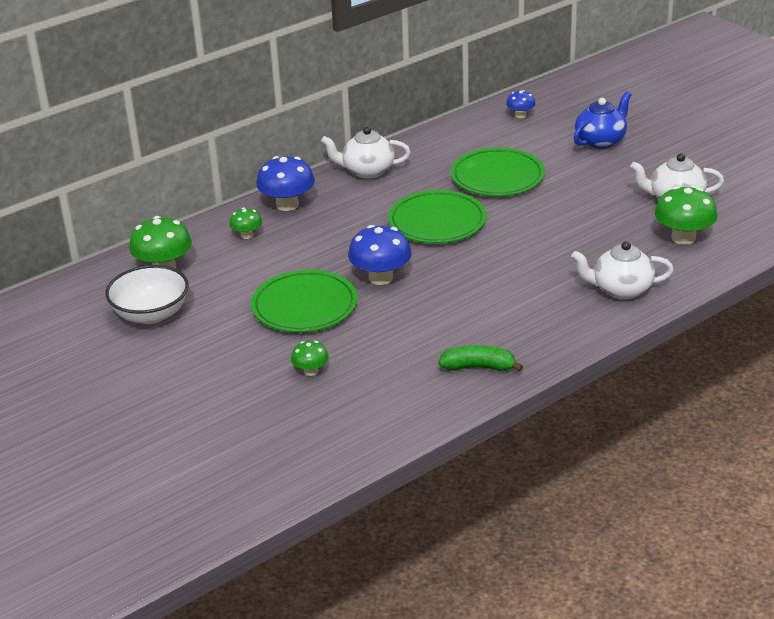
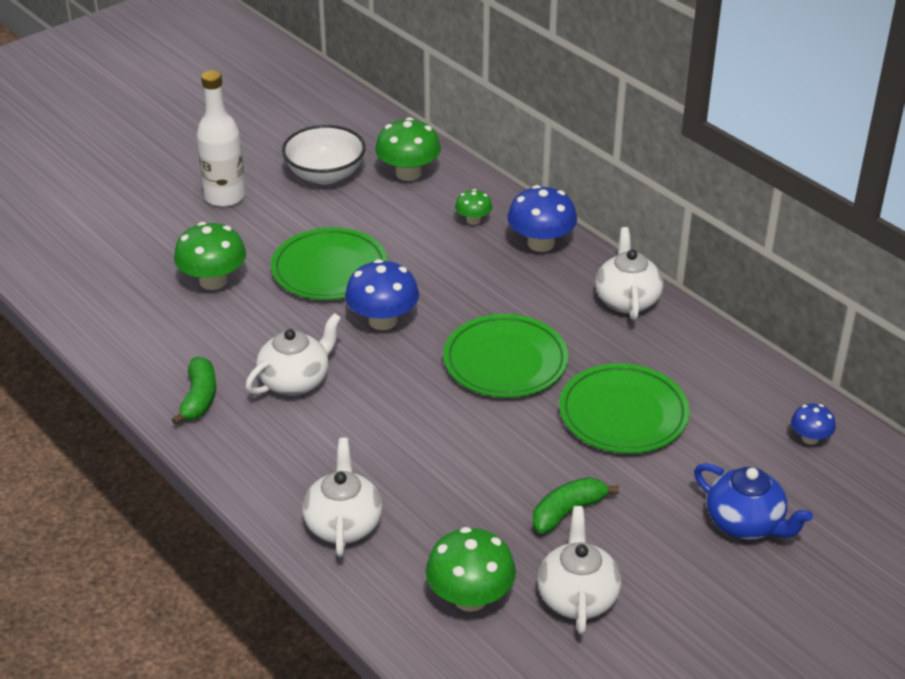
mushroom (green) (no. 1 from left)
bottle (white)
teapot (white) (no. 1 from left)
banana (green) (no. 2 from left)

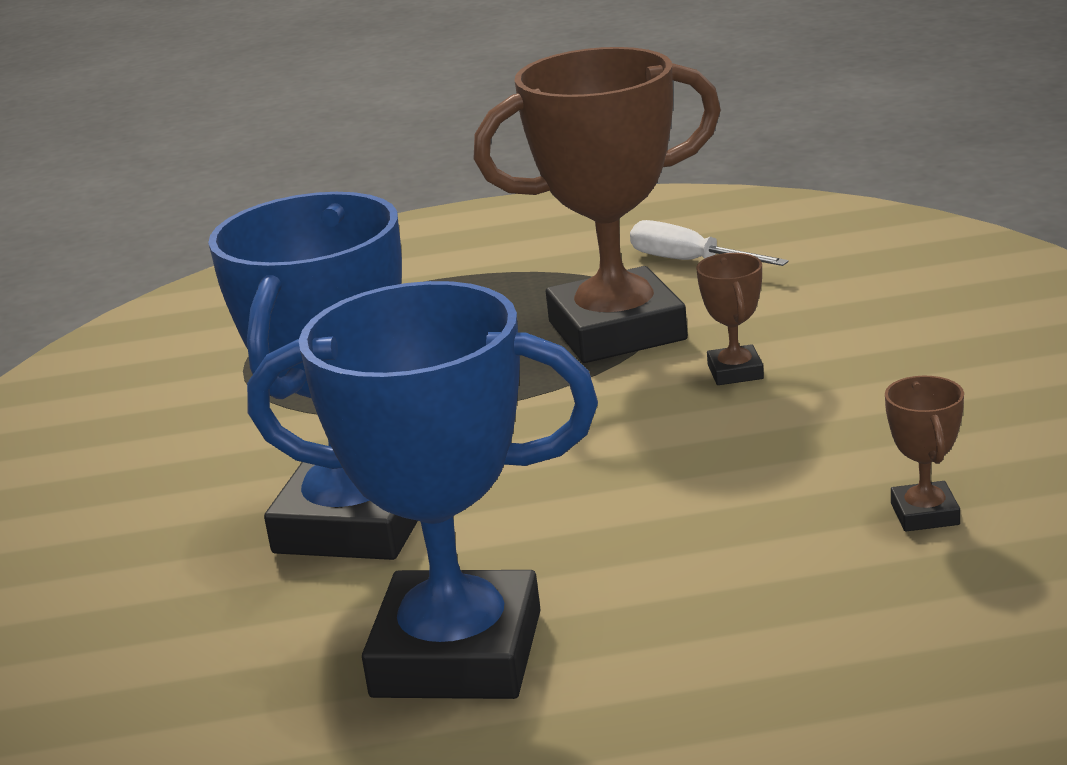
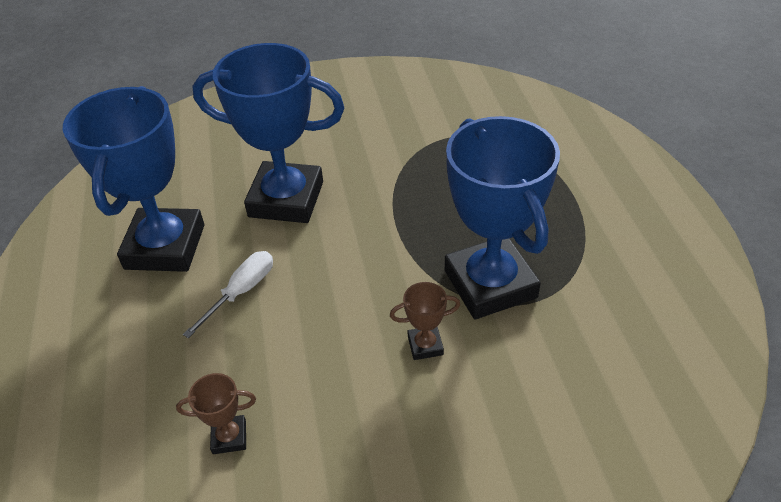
trophy (blue) (no. 3 from left)
screwdriver (white)

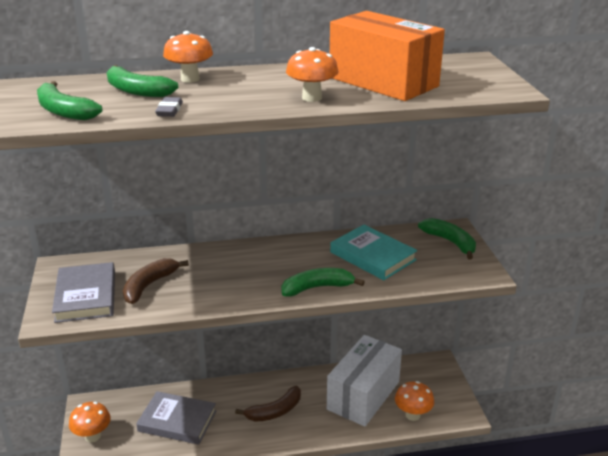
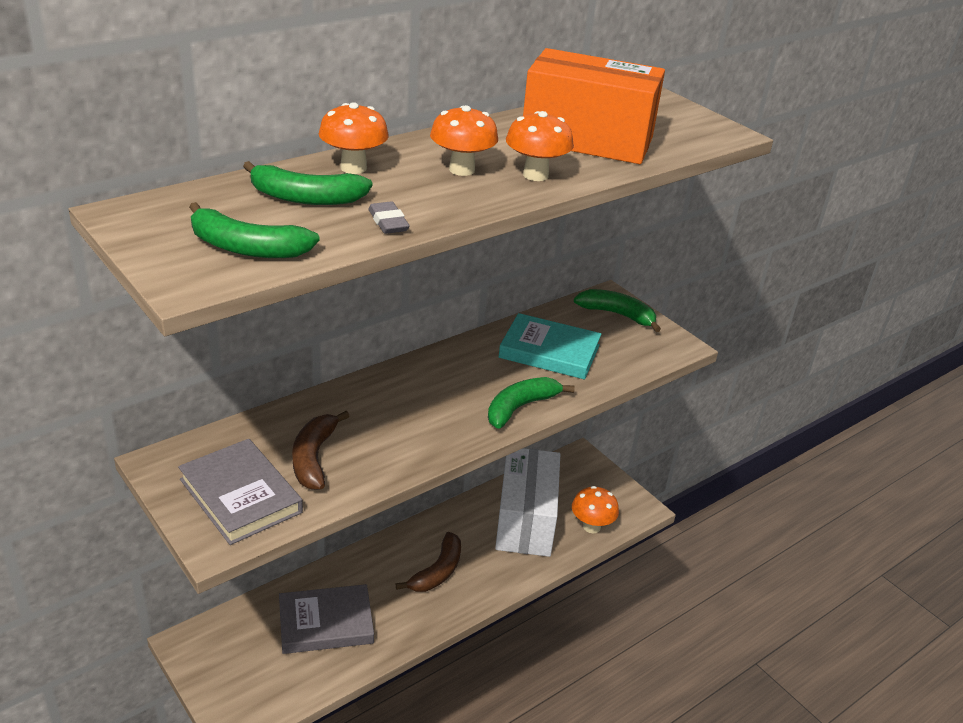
mushroom (orange) (no. 2 from left)

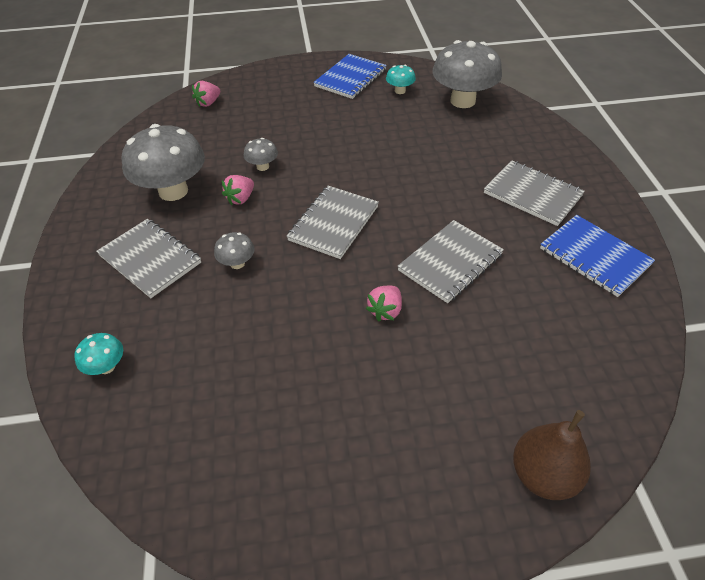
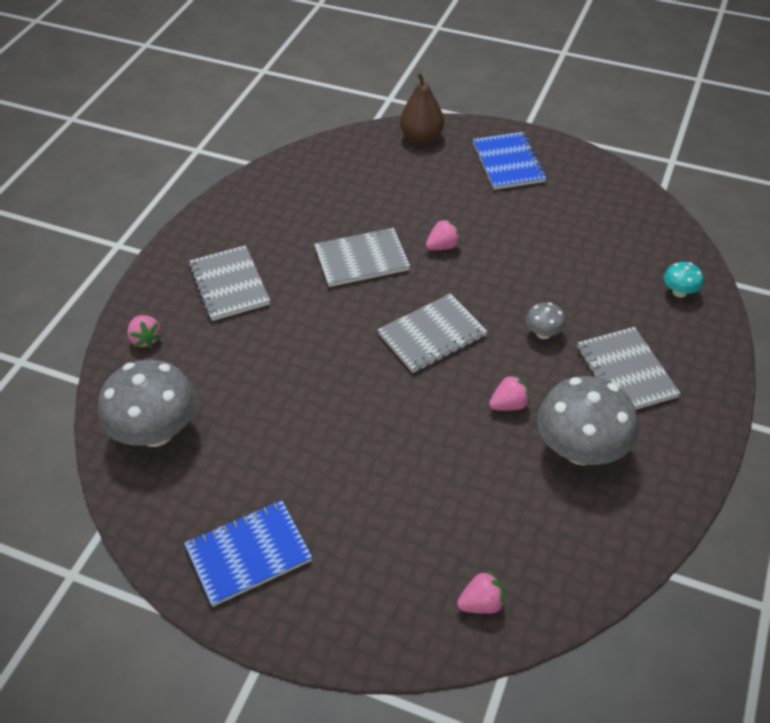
mushroom (grey) (no. 3 from left in the first image)
mushroom (turquoise) (no. 2 from left in the first image)
notebook (blue) (no. 2 from left)
strawberry (pink) (no. 1 from left)

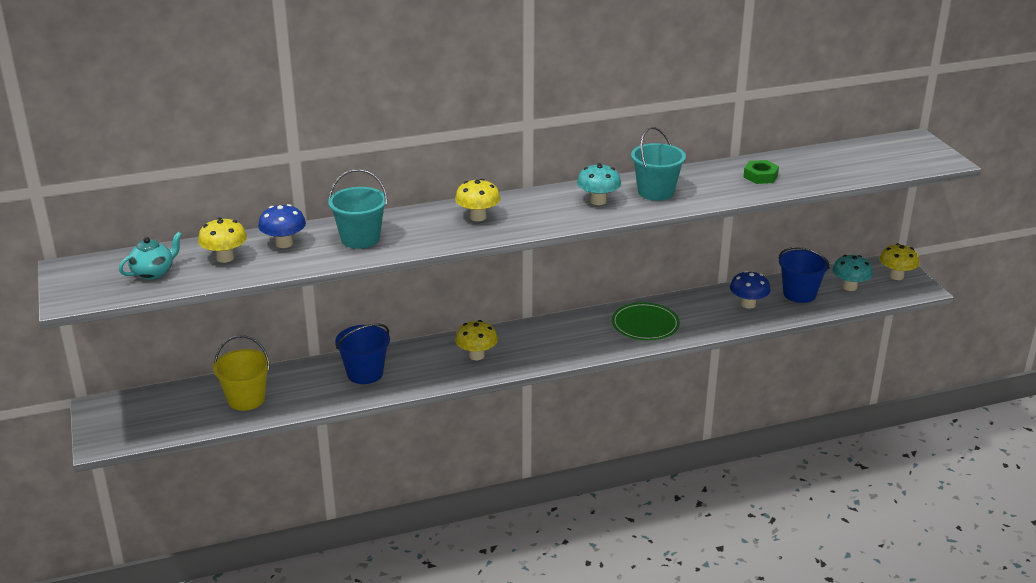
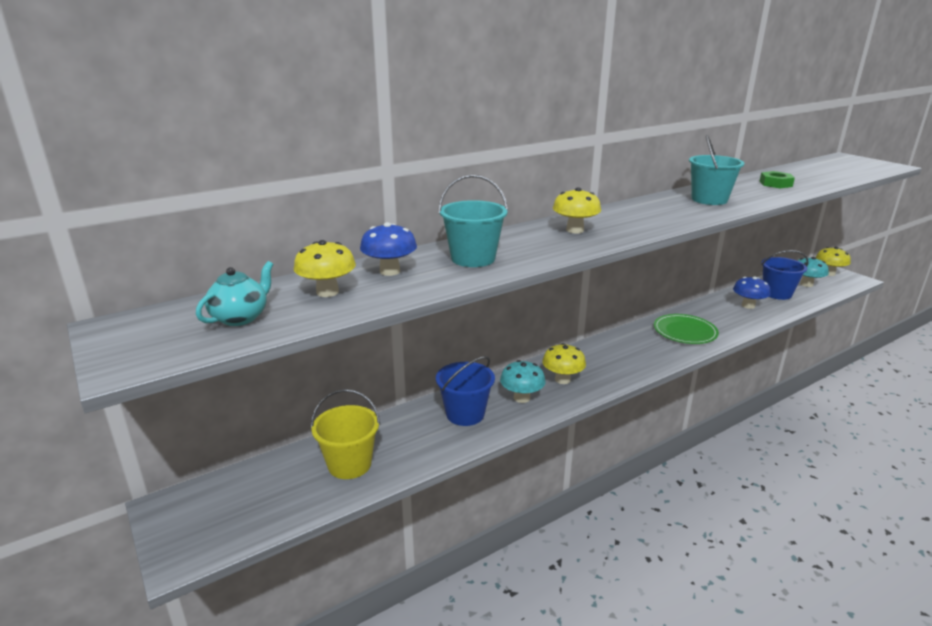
mushroom (turquoise) (no. 1 from left)

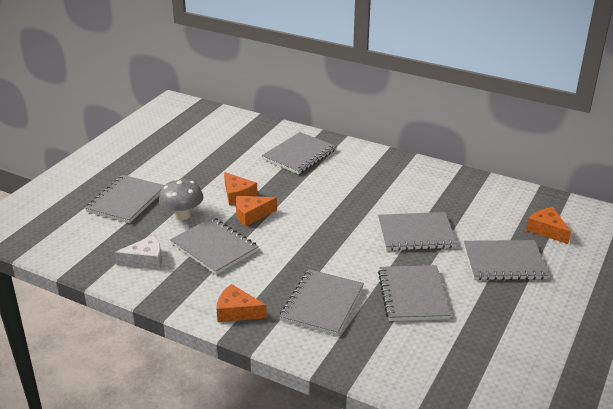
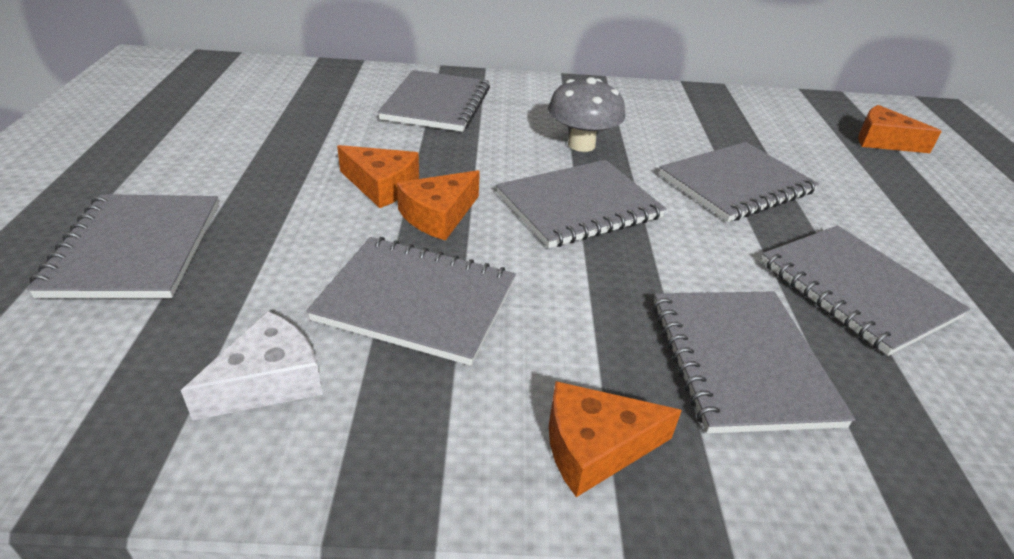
mushroom (grey)
notebook (grey) (no. 4 from left)

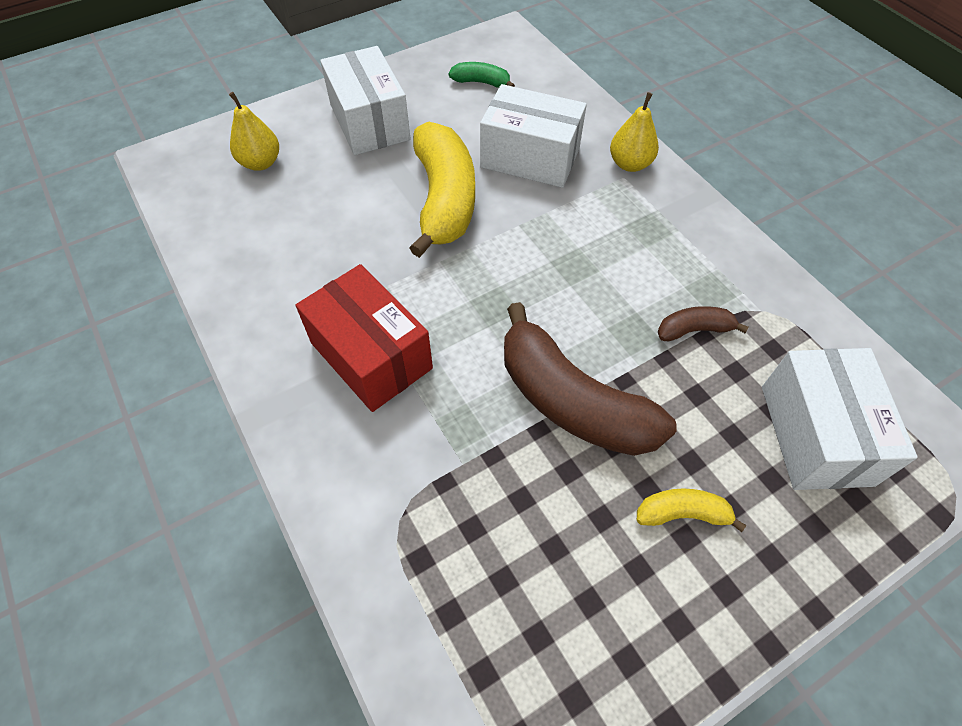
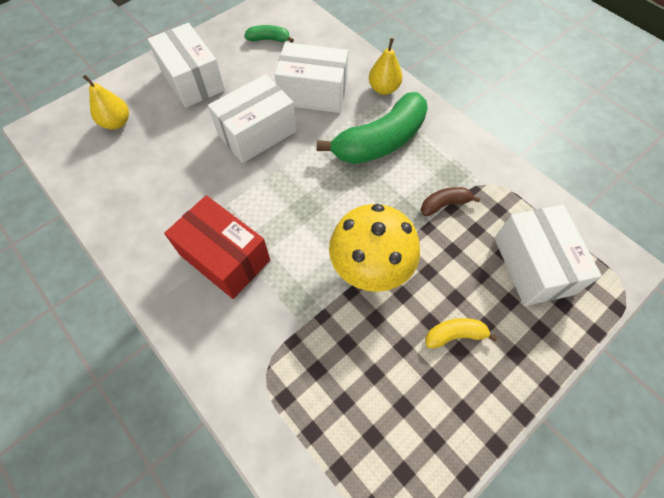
box (white) (no. 2 from left)
mushroom (yellow)
banana (green) (no. 2 from left)

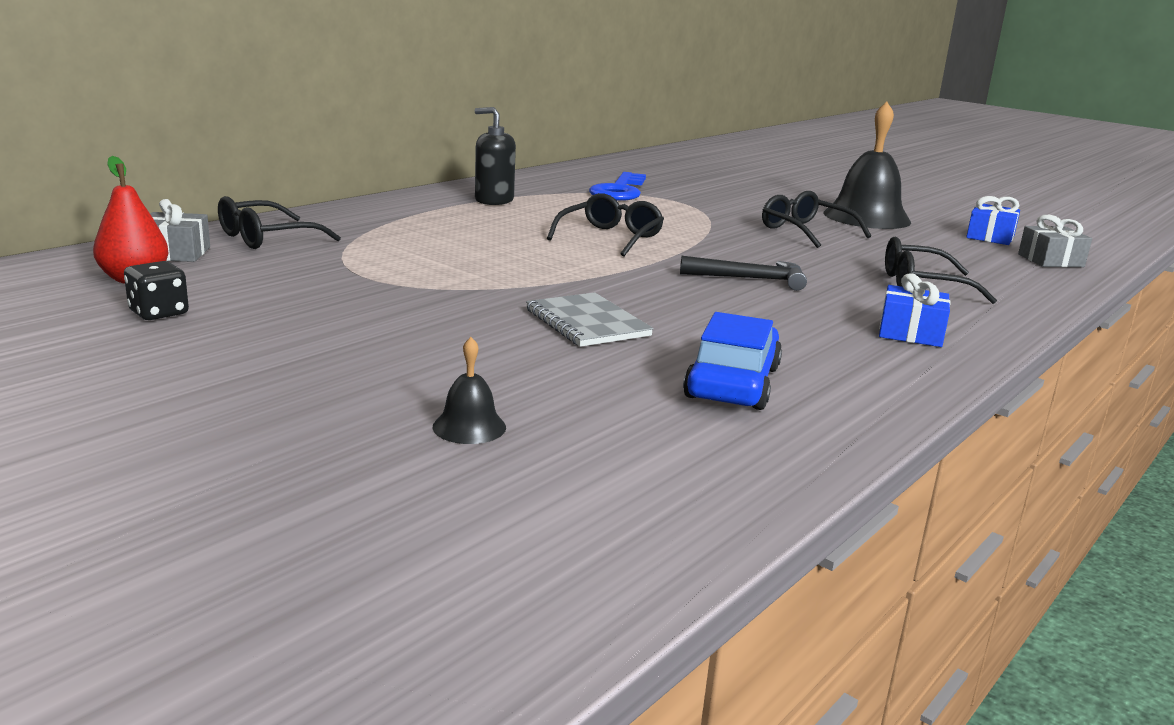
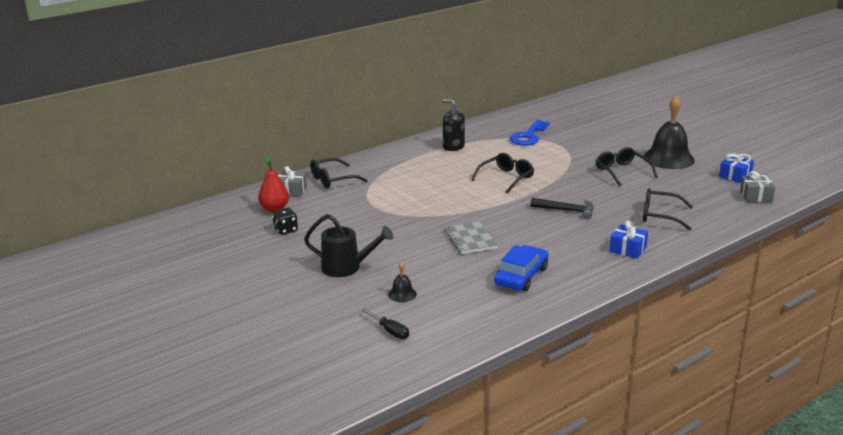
watering can (black)
screwdriver (black)

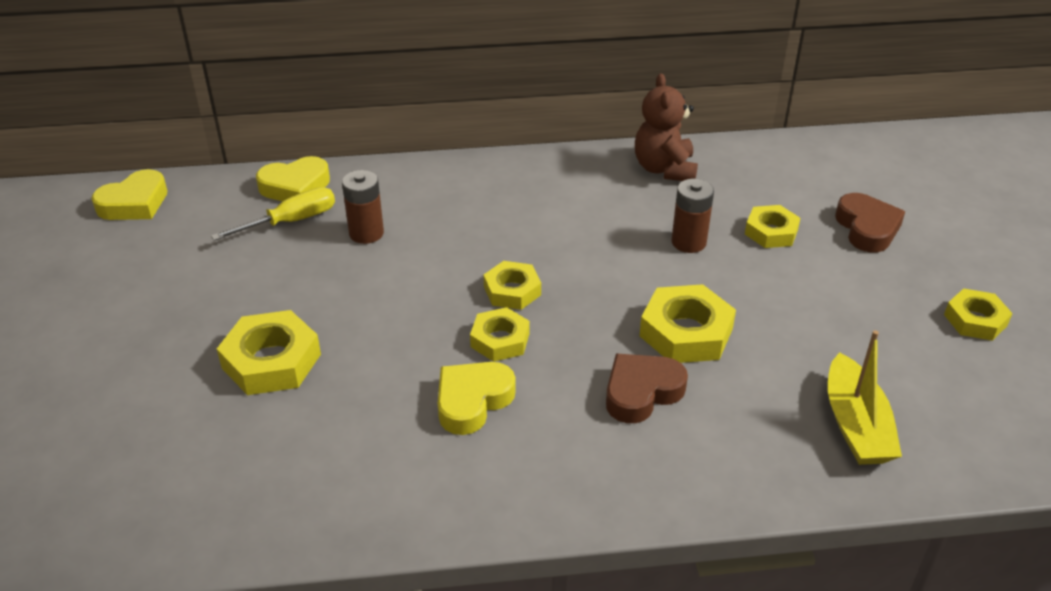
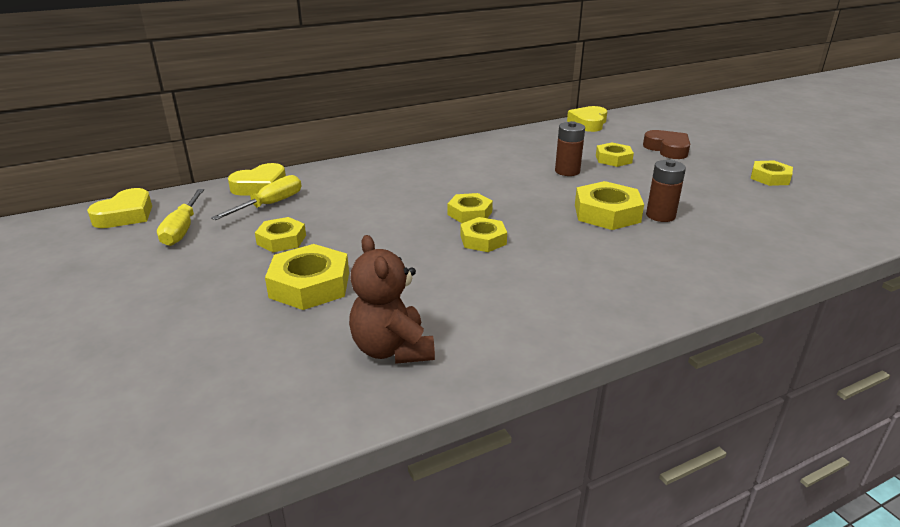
battery (brown) (no. 2 from left)
heart (yellow) (no. 3 from left)
heart (brown) (no. 1 from left in the first image)
teddy bear (brown)
boat (yellow)
screwdriver (yellow) (no. 1 from left)
nut (yellow) (no. 1 from left)

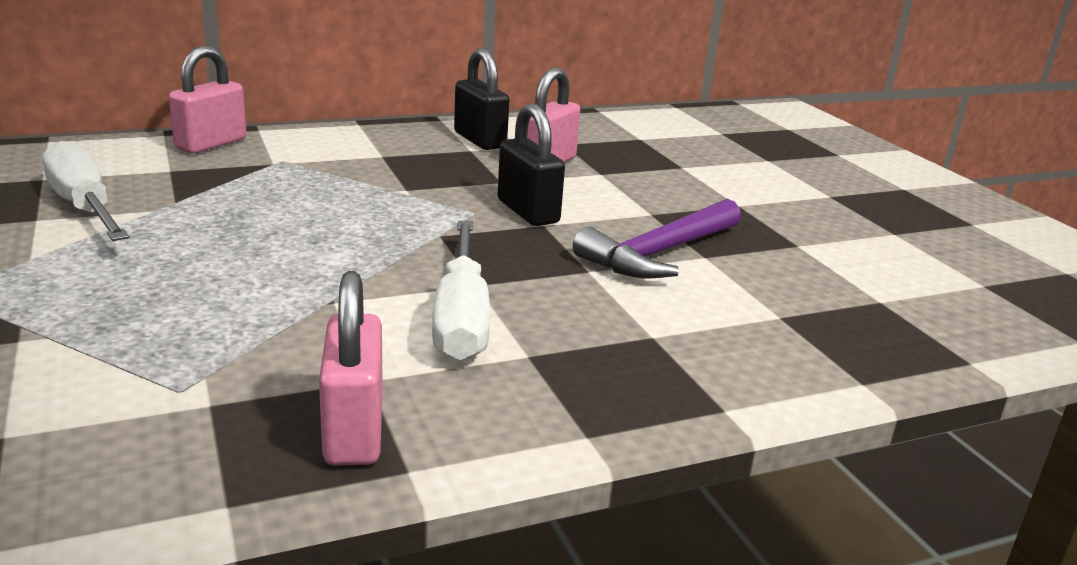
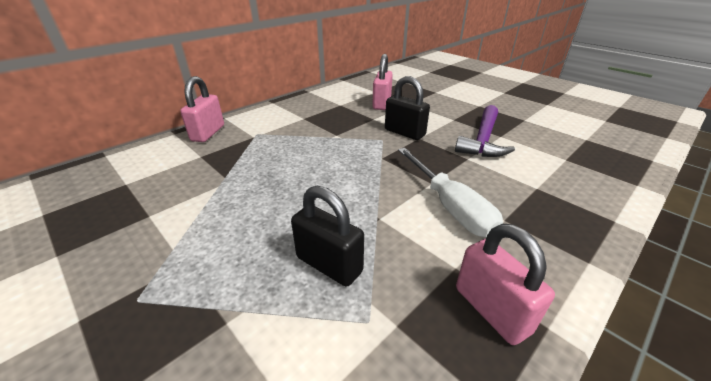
screwdriver (white) (no. 1 from left in the first image)
padlock (black) (no. 1 from left)

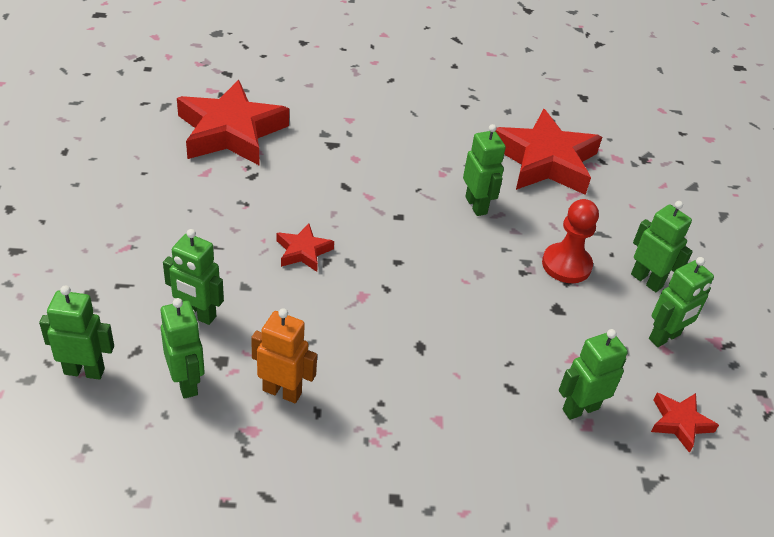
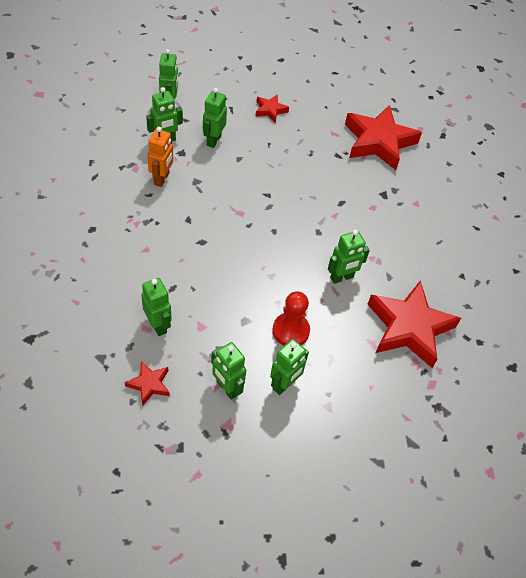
star (red) (no. 2 from left)

